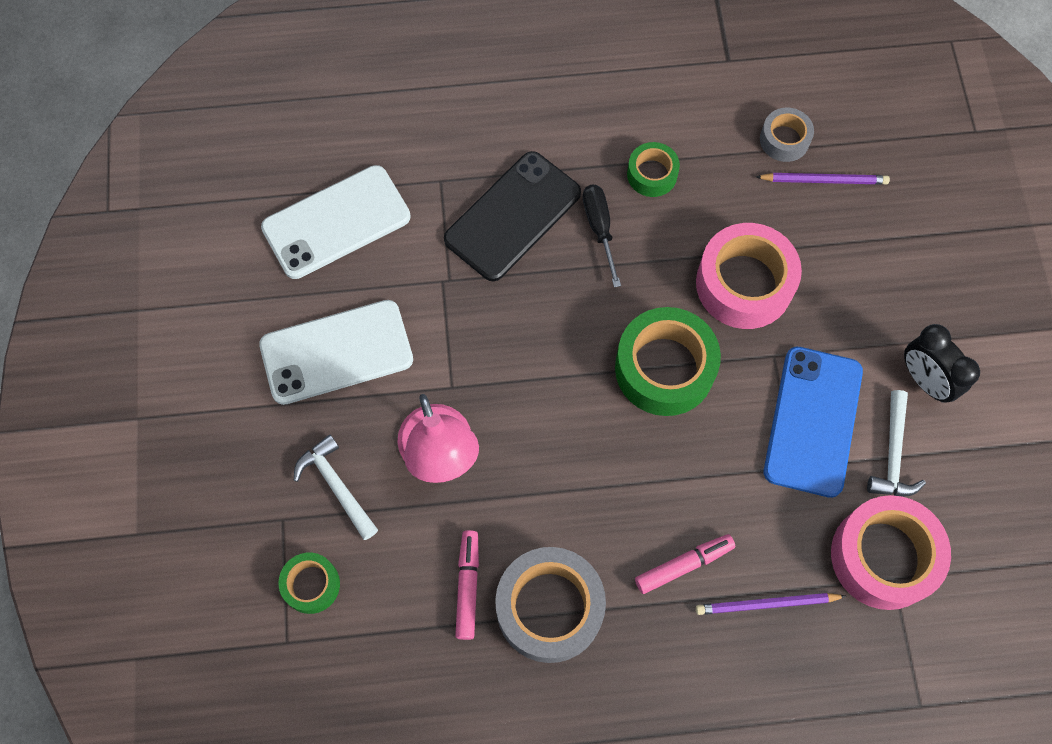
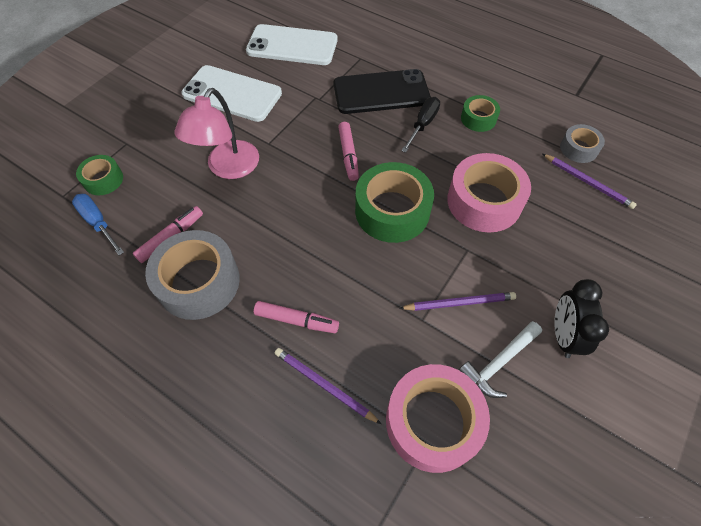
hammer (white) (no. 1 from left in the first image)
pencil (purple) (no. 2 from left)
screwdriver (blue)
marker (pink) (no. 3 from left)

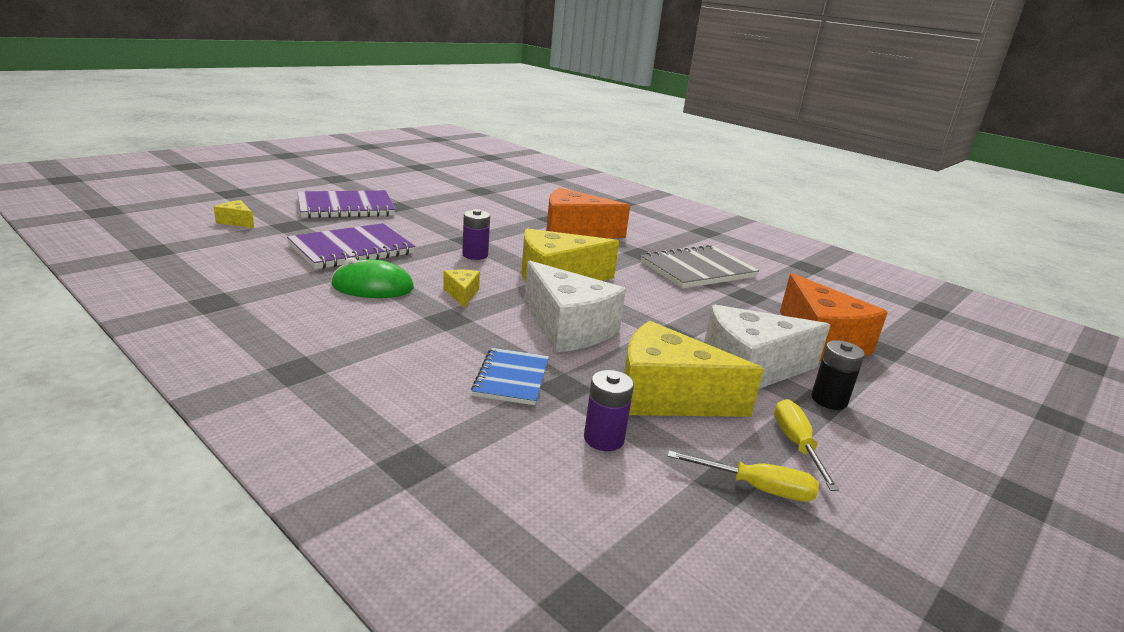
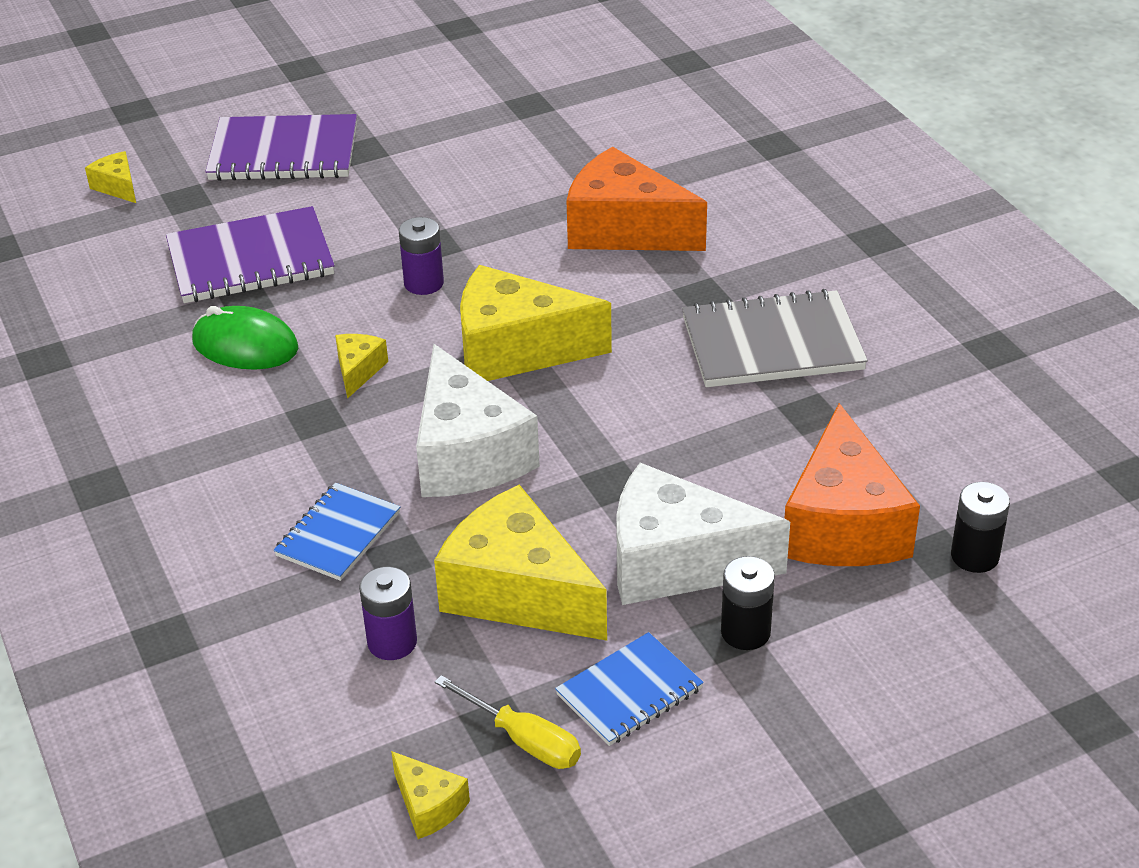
notebook (blue) (no. 2 from left)
cheese (yellow) (no. 3 from left)
battery (black) (no. 2 from left)

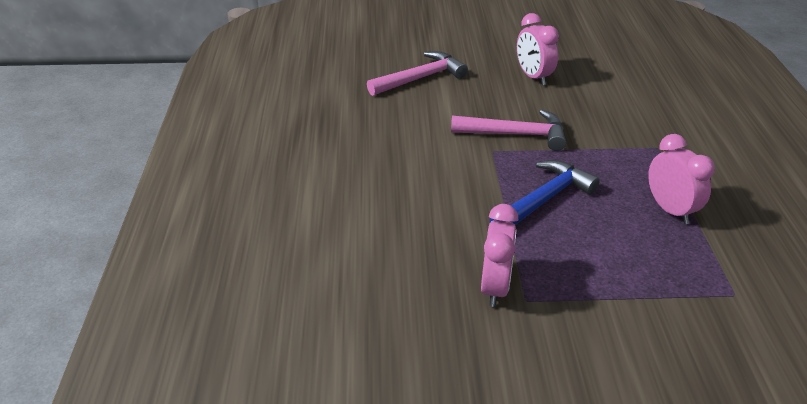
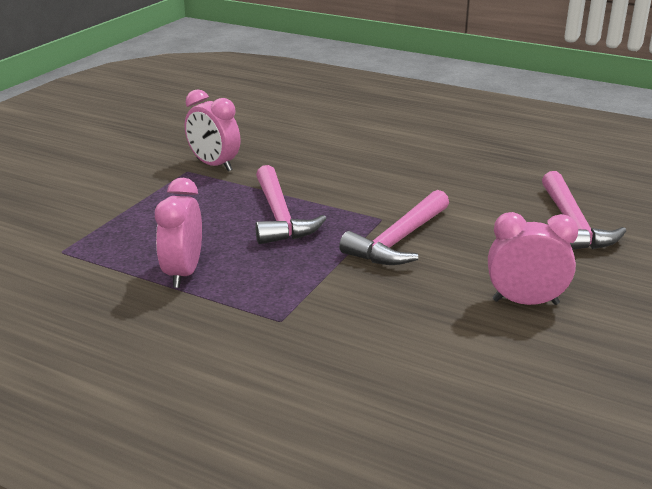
hammer (pink) (no. 1 from left)
clock (pink) (no. 1 from left)

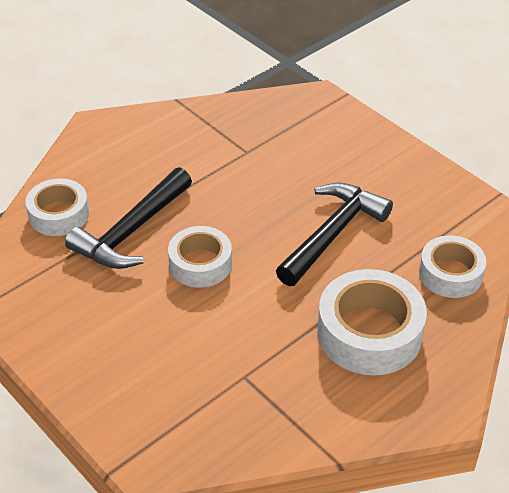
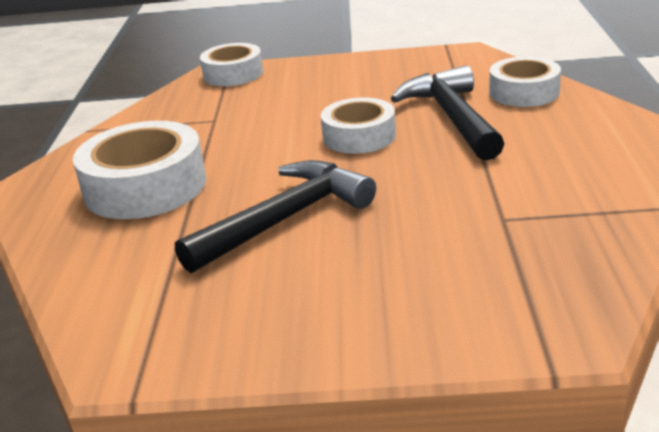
hammer (black) (no. 1 from left)
tape (white) (no. 2 from left)

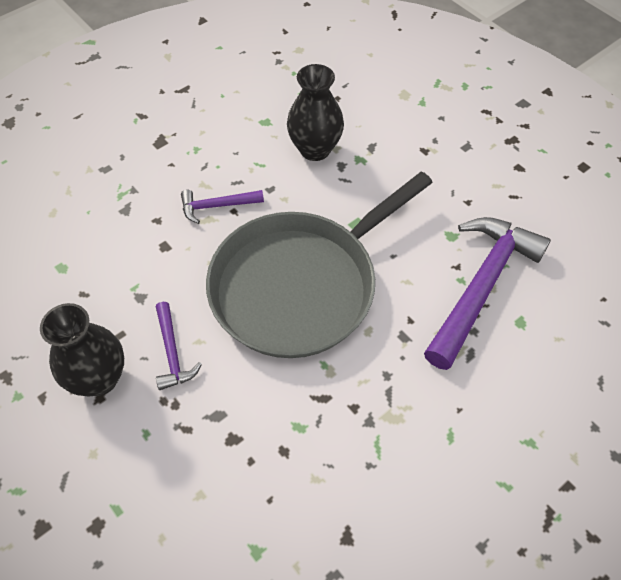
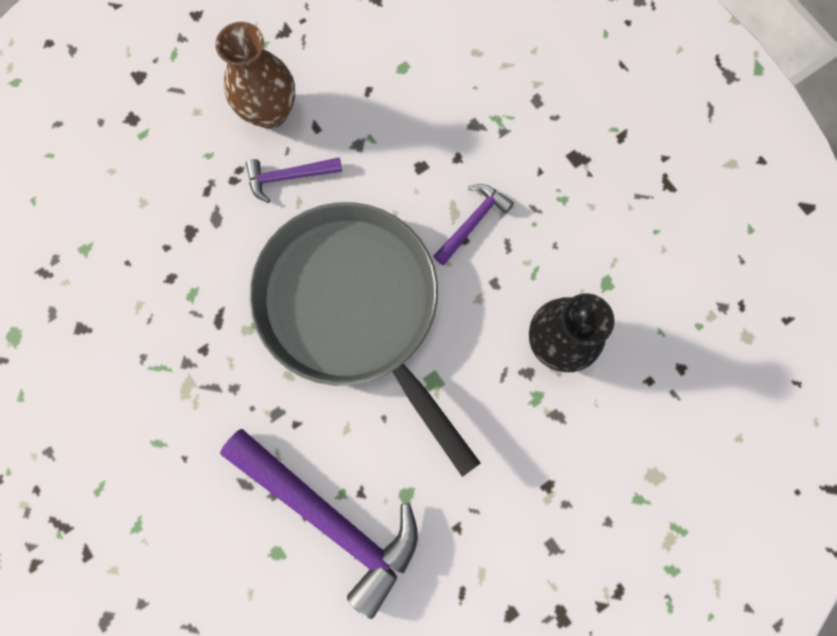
vase (brown)
hammer (purple) (no. 3 from left)

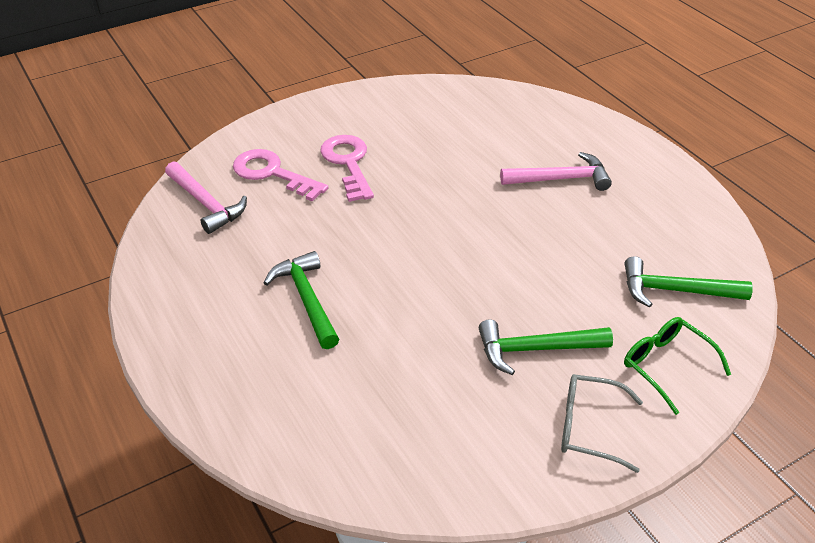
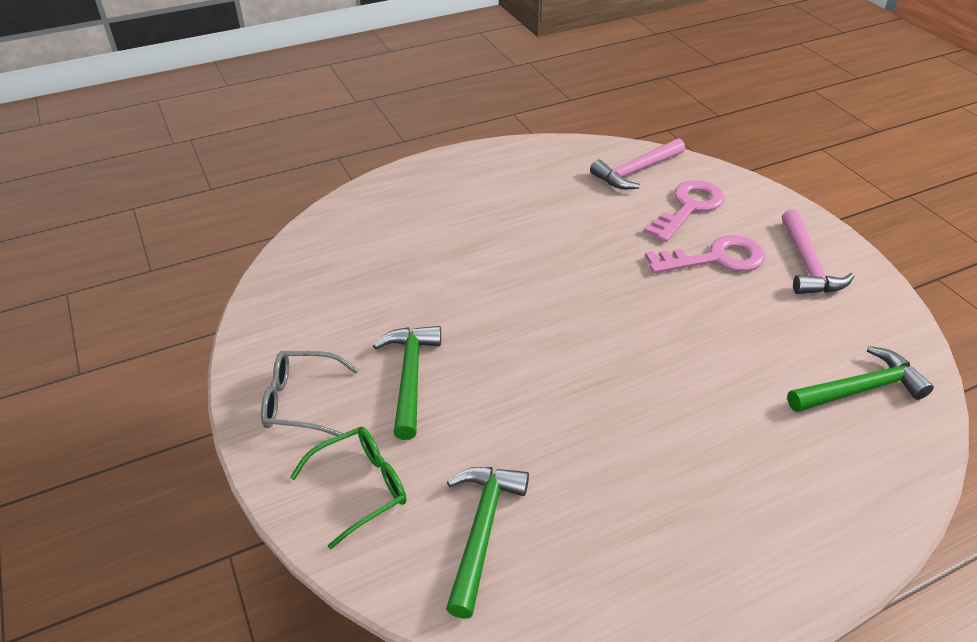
hammer (green) (no. 3 from left)
hammer (pink) (no. 2 from left)
glasses (grey)

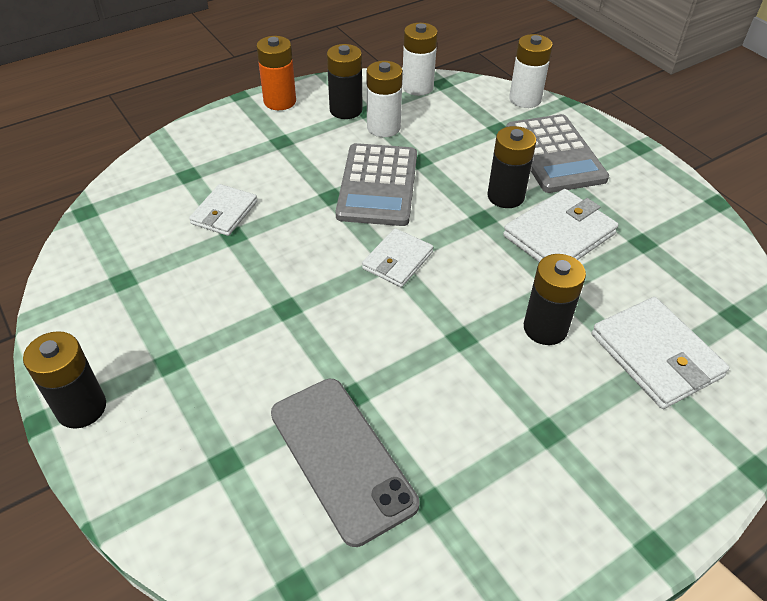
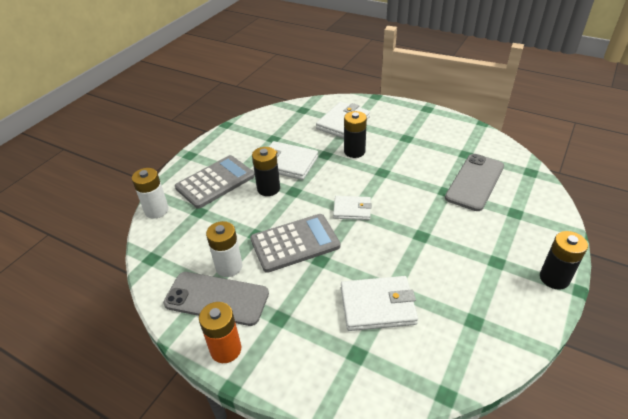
wallet (white) (no. 4 from left)
phone (grey) (no. 1 from left)
battery (white) (no. 2 from left in the first image)

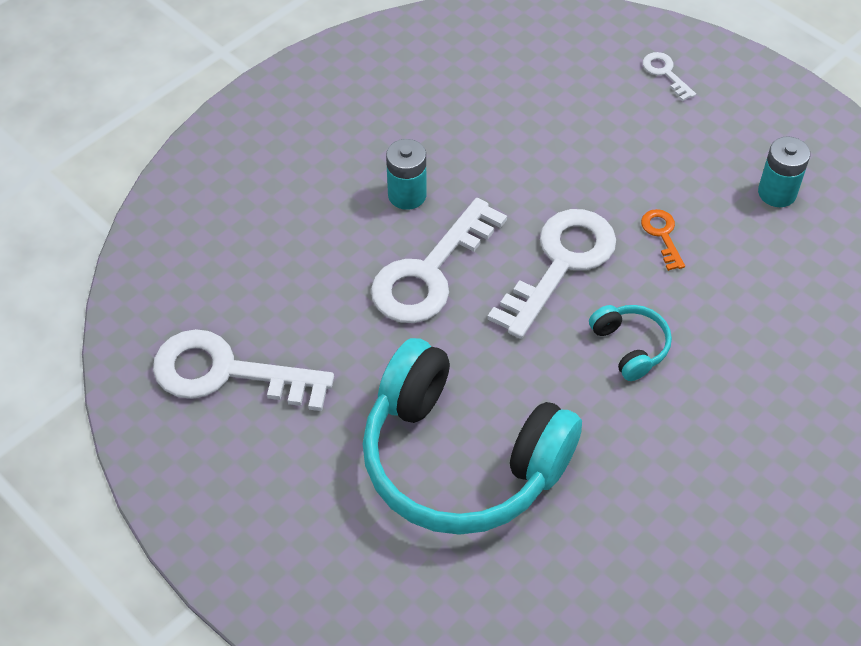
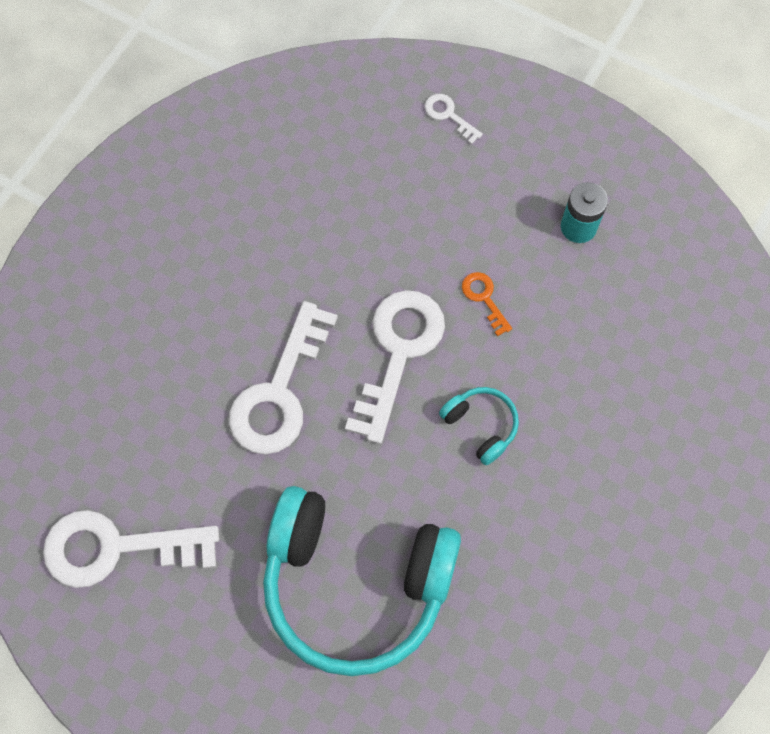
battery (turquoise) (no. 1 from left in the first image)

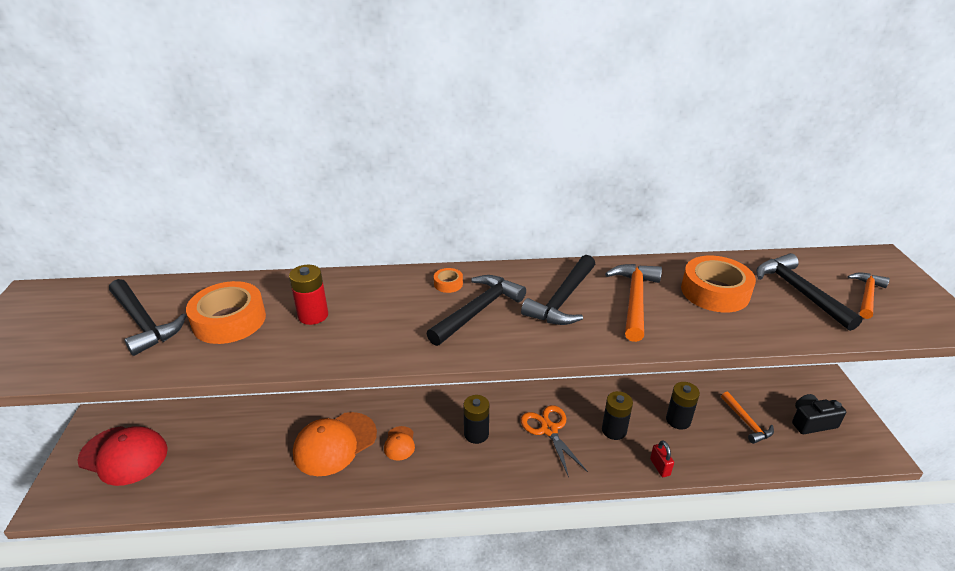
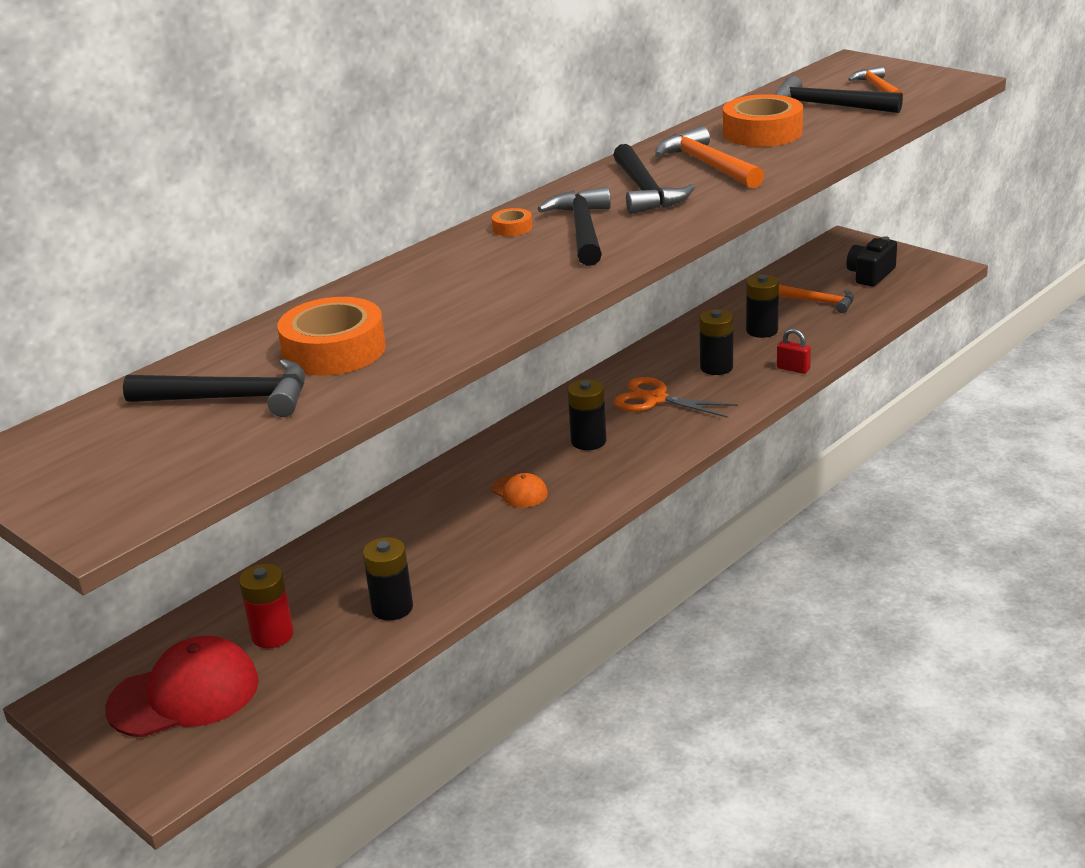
battery (red)
cap (orange) (no. 1 from left in the first image)
battery (black) (no. 1 from left)

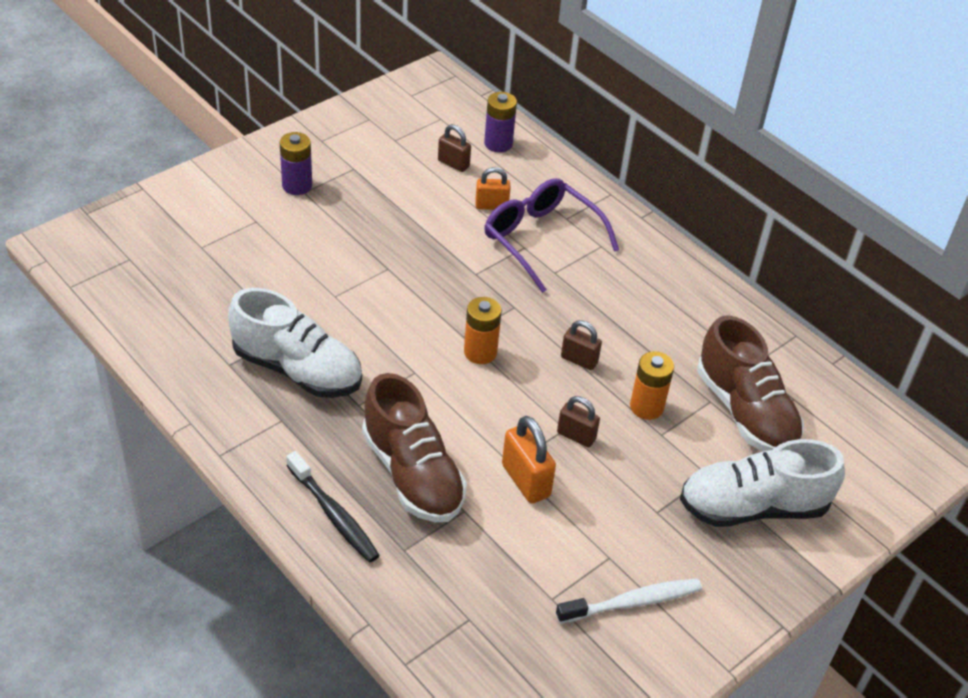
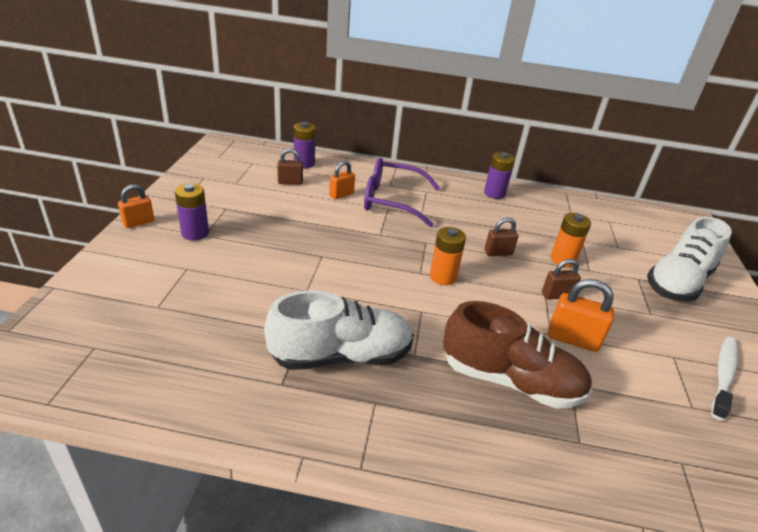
toothbrush (black)
shoe (brown) (no. 2 from left in the first image)
padlock (orange) (no. 1 from left)
battery (purple) (no. 3 from left)

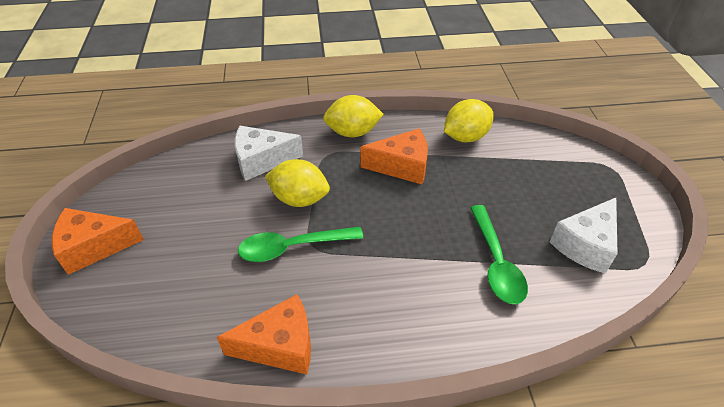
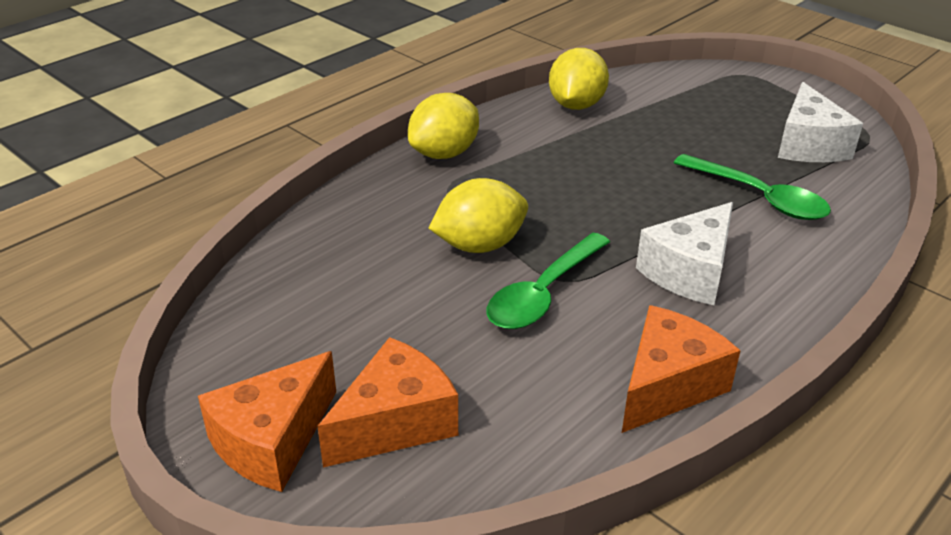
cheese (white) (no. 1 from left)
cheese (orange) (no. 2 from left)

